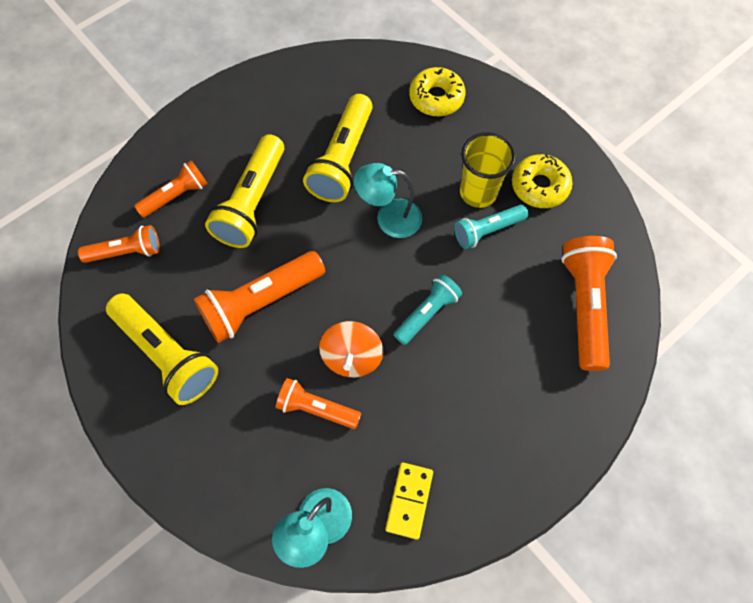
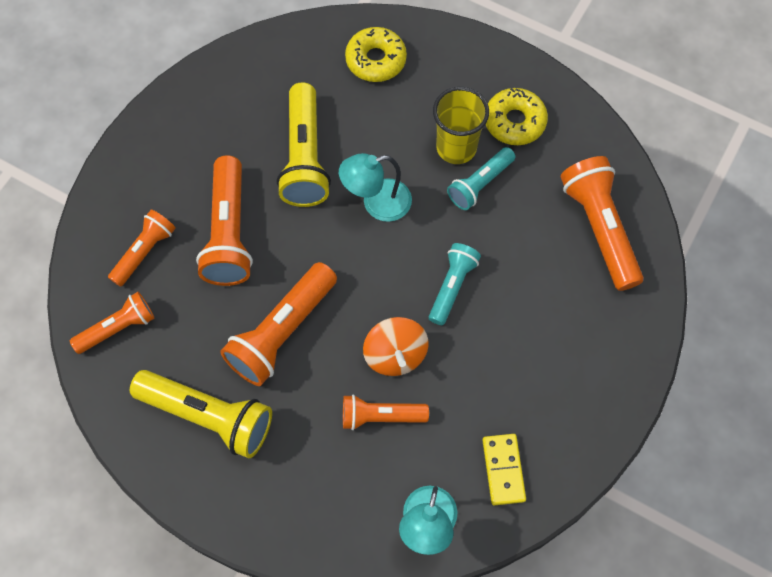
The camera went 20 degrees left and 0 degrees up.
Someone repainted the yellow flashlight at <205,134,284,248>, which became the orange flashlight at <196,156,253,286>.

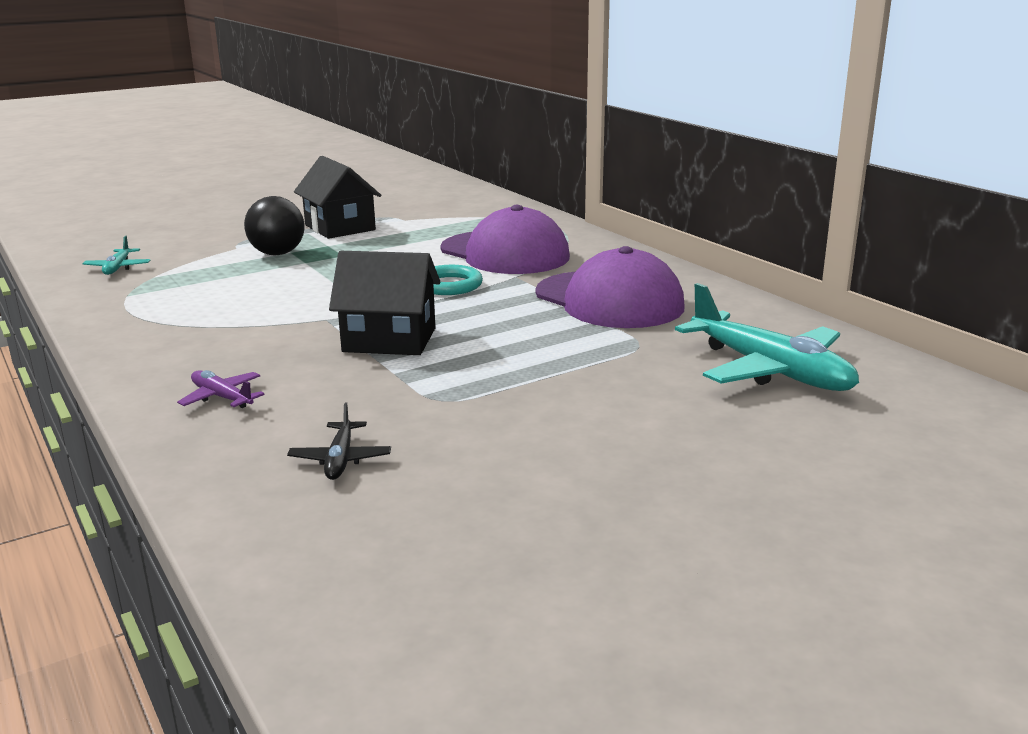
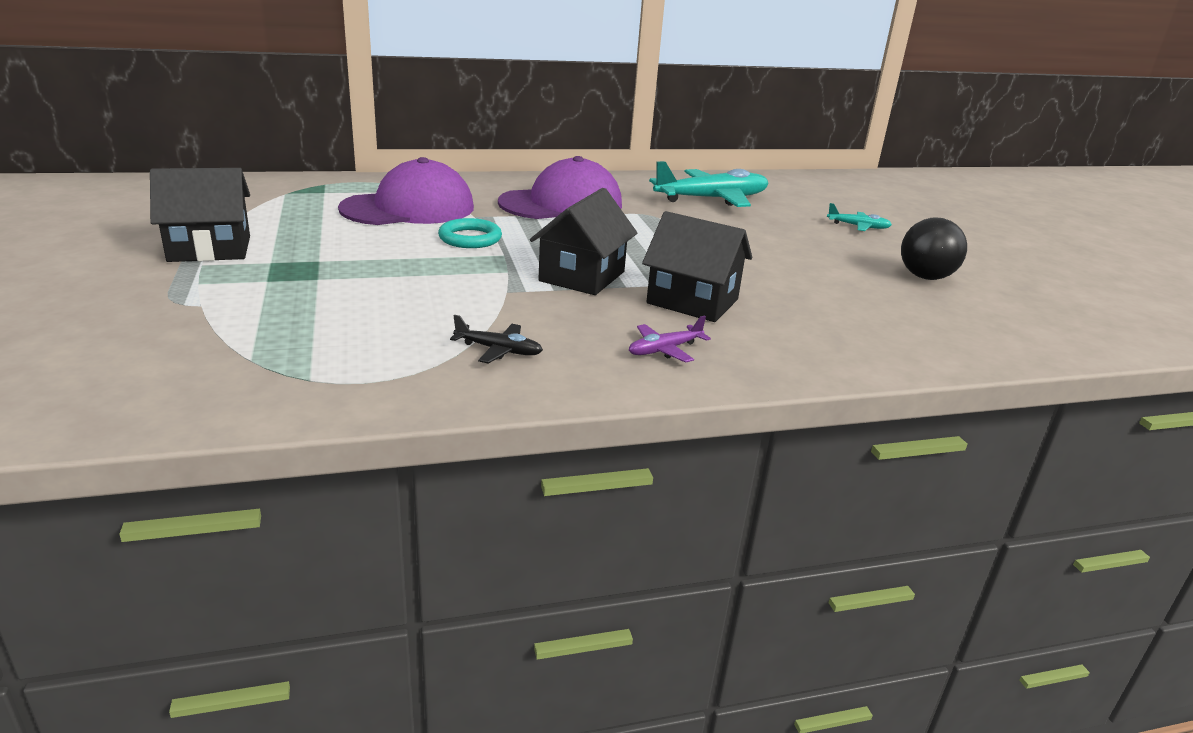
The camera went 75 degrees left and 5 degrees up.
Someone put down the black house at <642,211,752,322>.
Someone carried the turquoise plane from <82,236,150,275> to <827,203,892,231>.
Someone carried the black ball from <244,196,305,255> to <901,218,967,280>.
Someone carried the black plane from <287,402,391,480> to <450,315,543,364>.

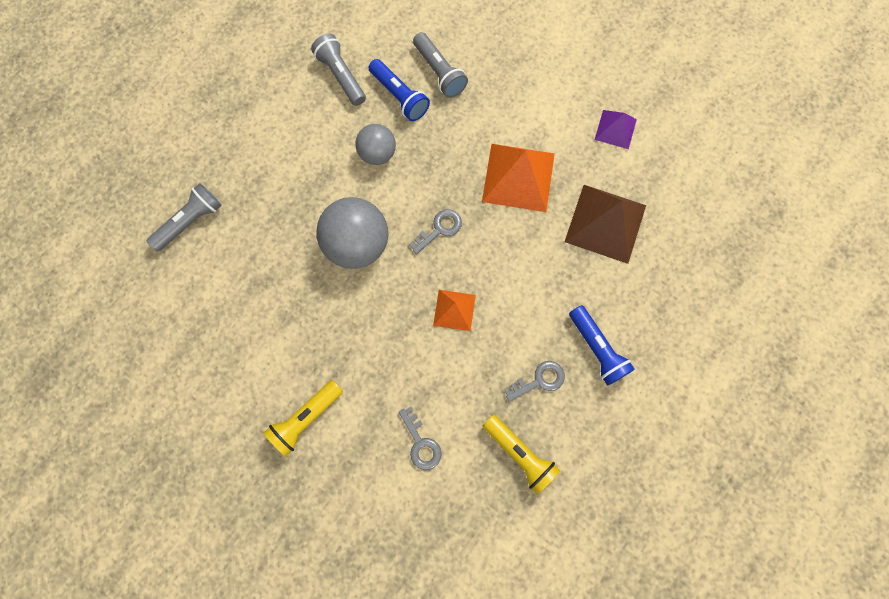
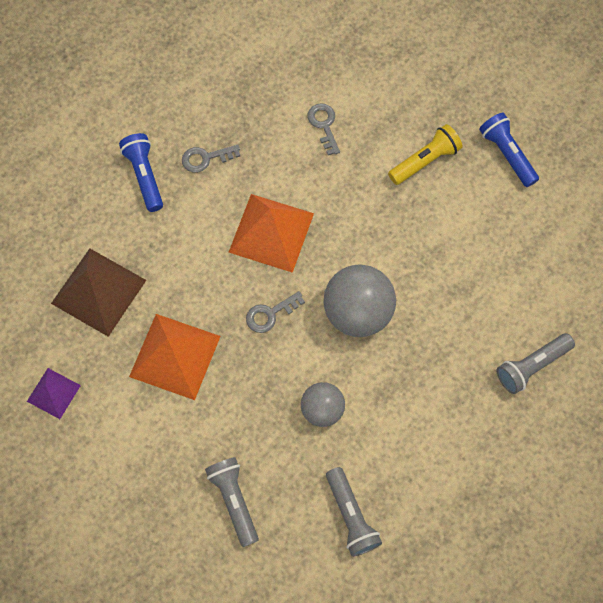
The camera went 170 degrees left and 5 degrees down.
Someone took away the yellow flashlight at <483,415,560,494>.
Someone carried the blue flashlight from <369,59,430,121> to <479,113,539,187>.
Someone scaled the orange pyramid at <433,290,476,331> by 1.82.

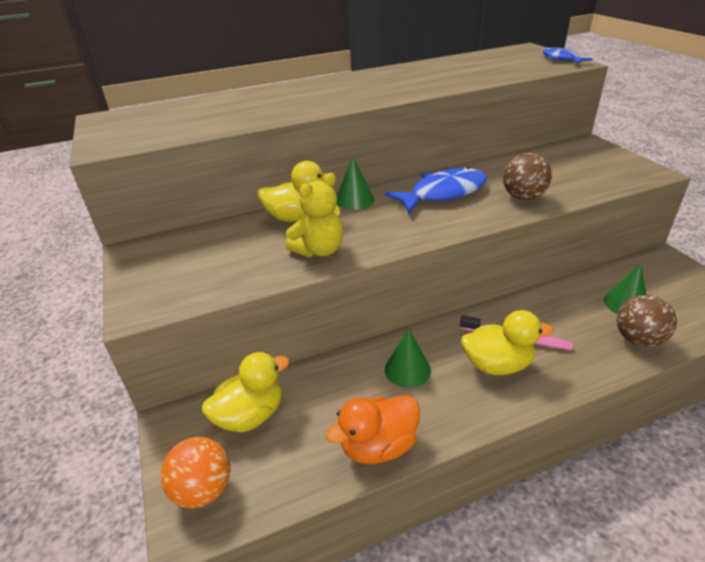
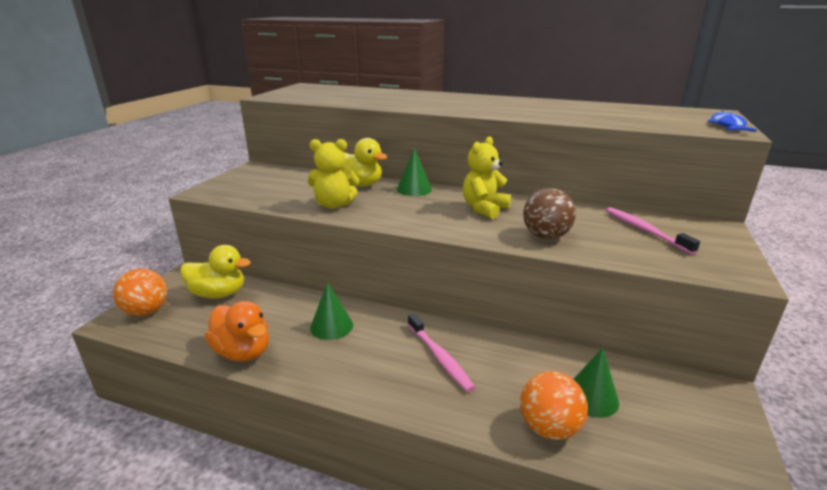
The camera went 40 degrees right and 10 degrees down.
Someone took away the yellow duck at <461,310,553,375>.
Someone put down the pink toothbrush at <606,207,700,255>.
Someone swapped the blue fish at <385,167,487,213> for the yellow teddy bear at <463,136,511,219>.
Someone repainted the brown ball at <617,295,677,347>, which became the orange ball at <520,371,588,440>.
Someone rotated the orange duck at <326,395,420,464> by 150 degrees counterclockwise.

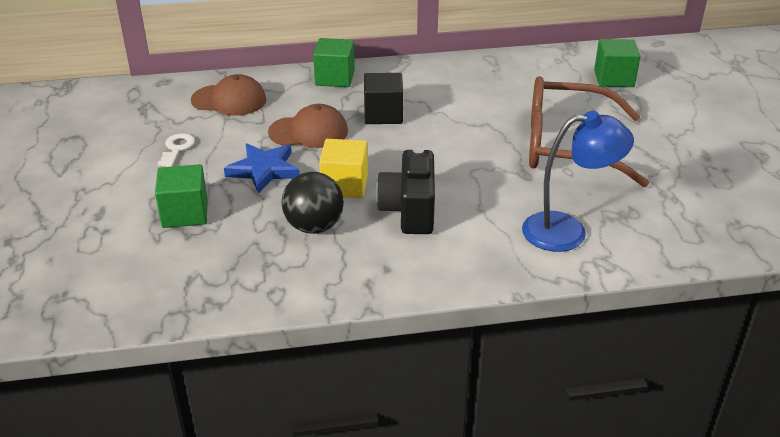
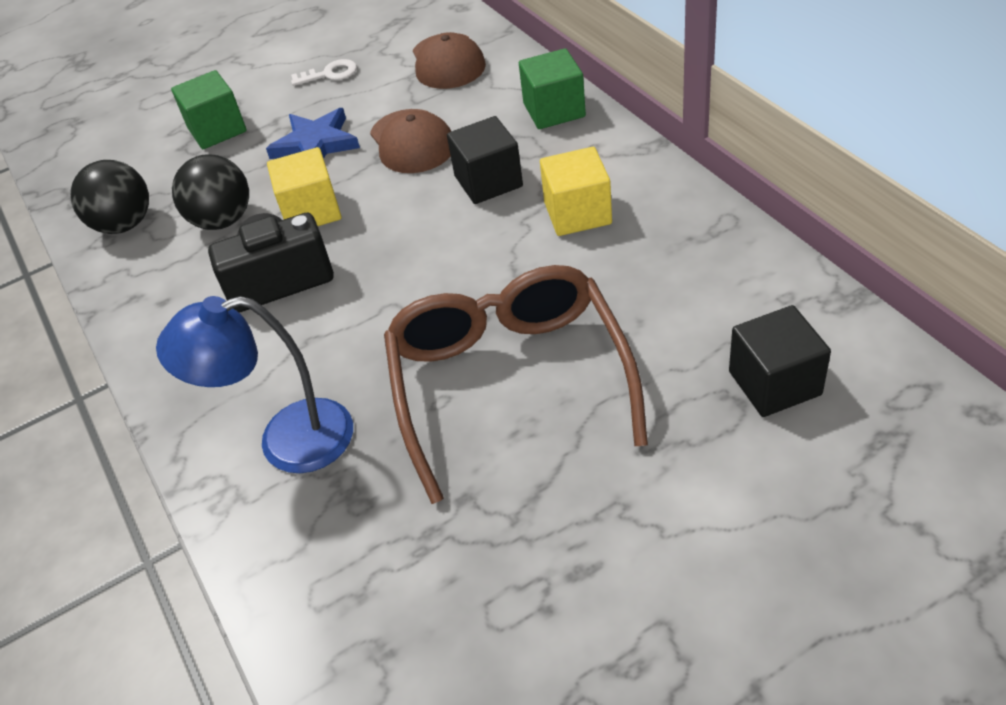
The camera went 75 degrees right and 10 degrees up.
Someone put down the black ball at <70,160,149,234>.
Someone put down the yellow cube at <540,147,612,236>.
Someone repainted the green cube at <594,39,641,87>, which became the black cube at <729,305,831,417>.
Someone rotated the blue lamp at <522,111,634,252> by 105 degrees clockwise.

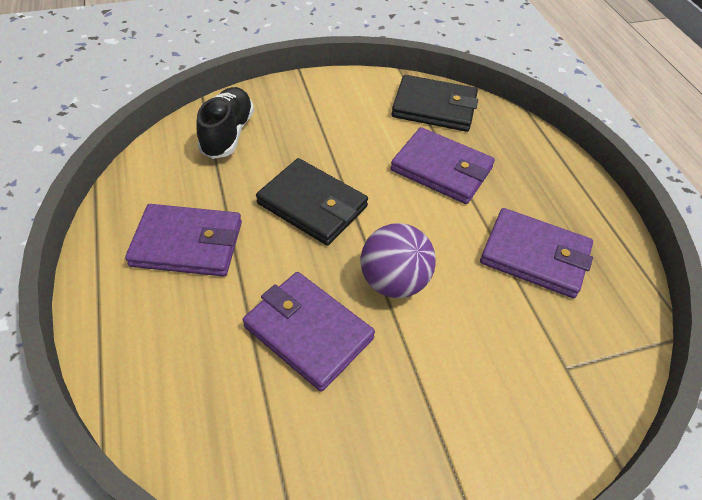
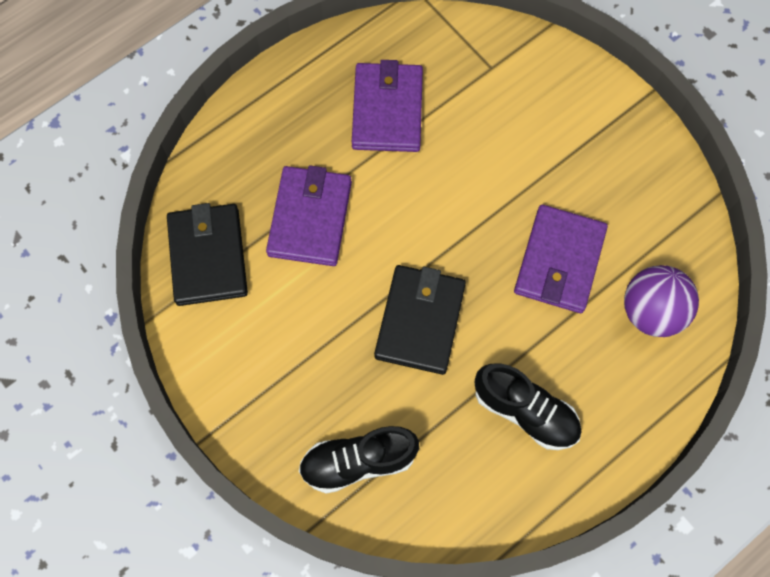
The camera went 110 degrees left and 20 degrees up.
Someone carried the purple ball from <361,223,436,298> to <624,265,699,337>.
Someone swapped the purple wallet at <125,204,242,277> for the black shoe at <475,363,582,450>.

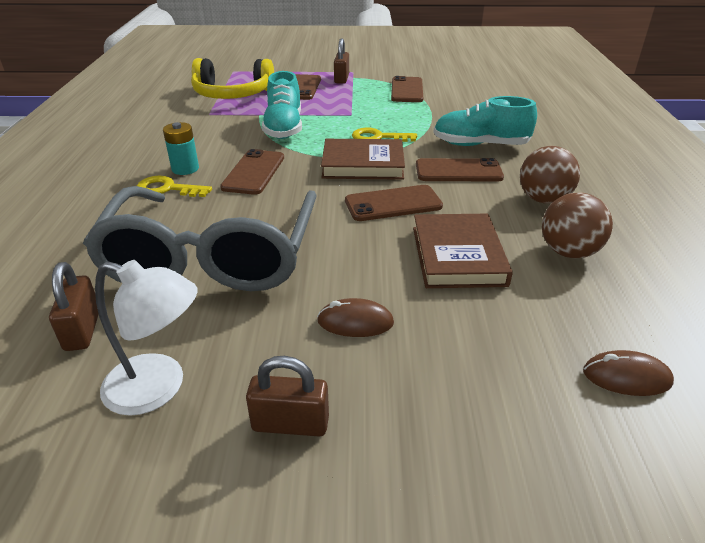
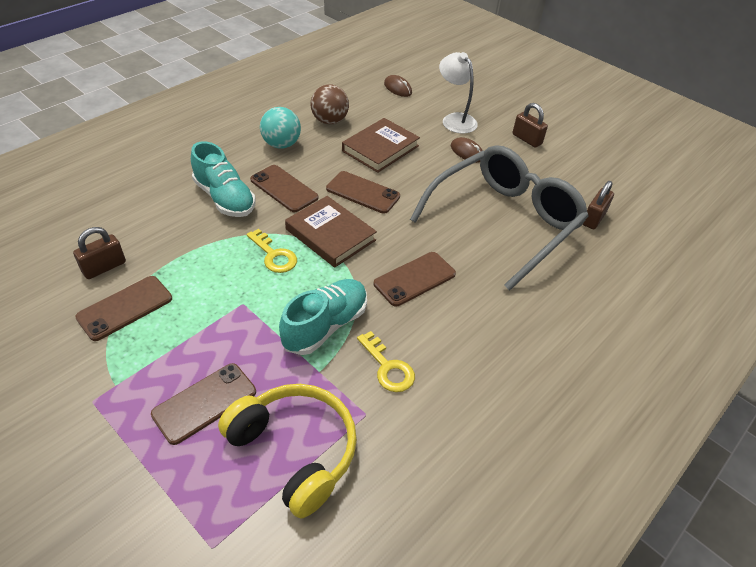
The camera went 140 degrees left and 10 degrees up.
Someone took away the turquoise battery at <163,122,199,175>.
Someone carried the white lamp from <95,260,198,416> to <439,52,478,134>.
Someone carried the yellow key from <137,176,212,197> to <357,331,415,392>.
Someone carried the brown padlock from <334,38,349,84> to <73,227,126,279>.
Someone repainted the brown ball at <520,146,580,204>, which became the turquoise ball at <260,107,301,149>.

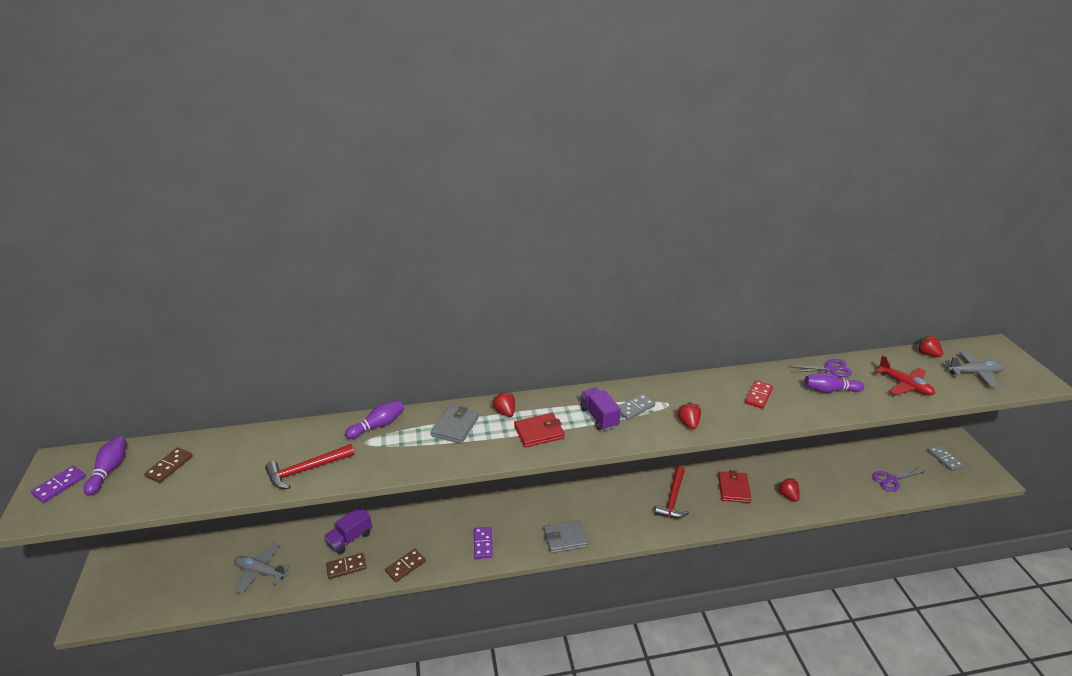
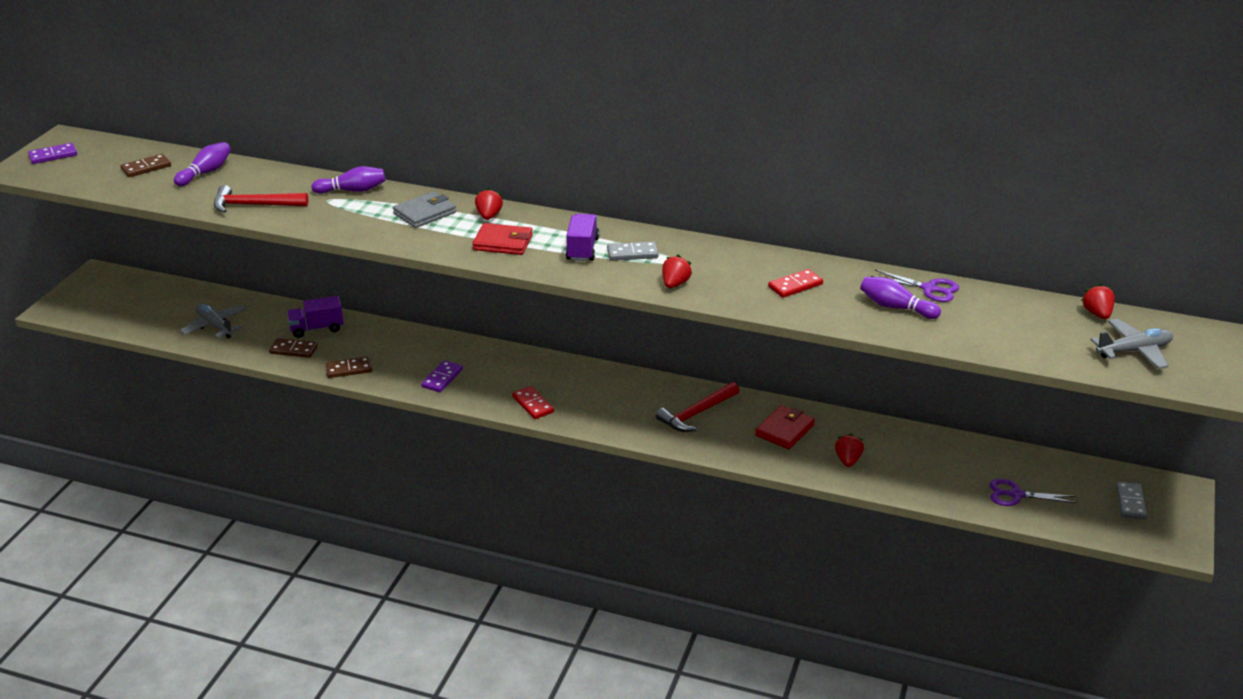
The camera went 30 degrees right and 0 degrees up.
Someone took away the red plane at <875,355,935,395>.
Someone carried the purple bowling pin from <84,436,126,495> to <174,142,231,186>.
Someone swapped the grey wallet at <544,520,588,553> for the red domino at <512,386,554,419>.
Someone rotated the grey plane at <945,351,1005,387> by 45 degrees counterclockwise.

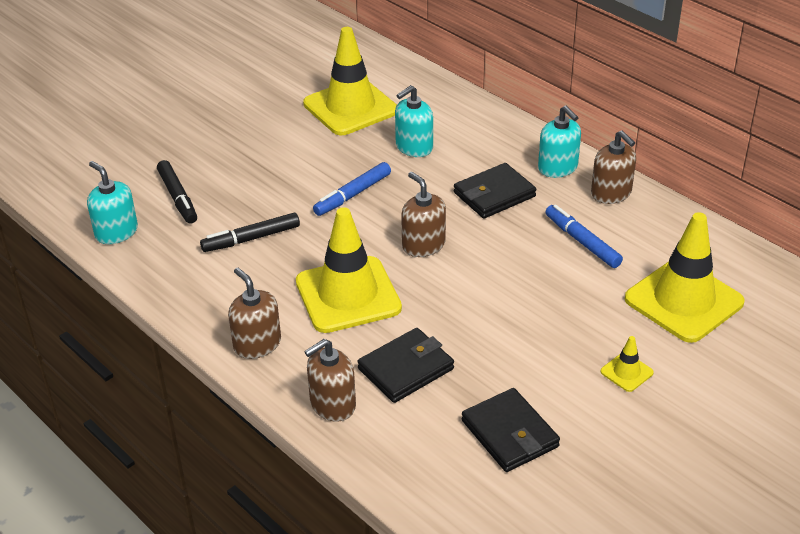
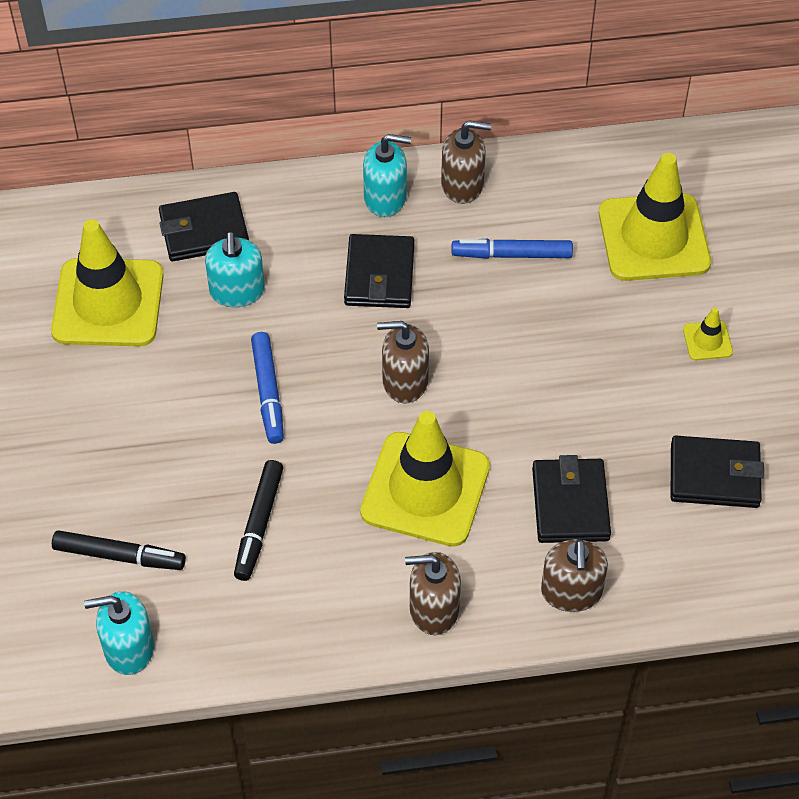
The camera went 55 degrees left and 15 degrees up.
Someone put down the black wallet at <159,192,249,261>.

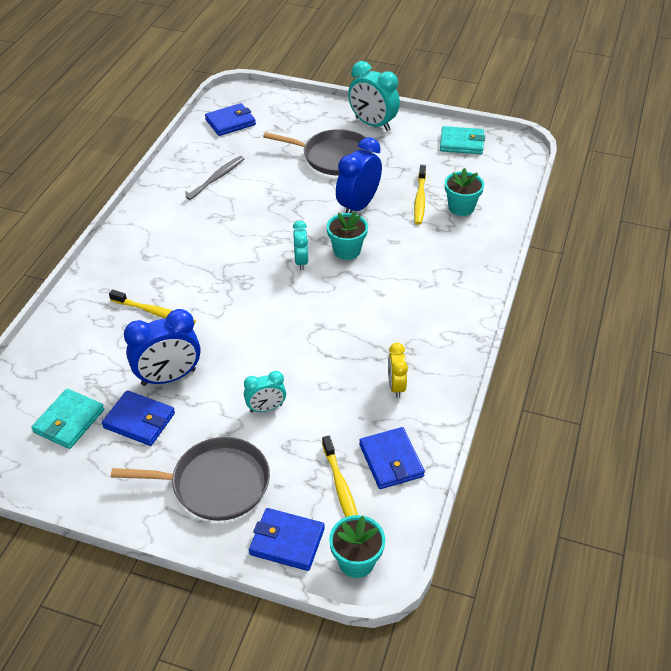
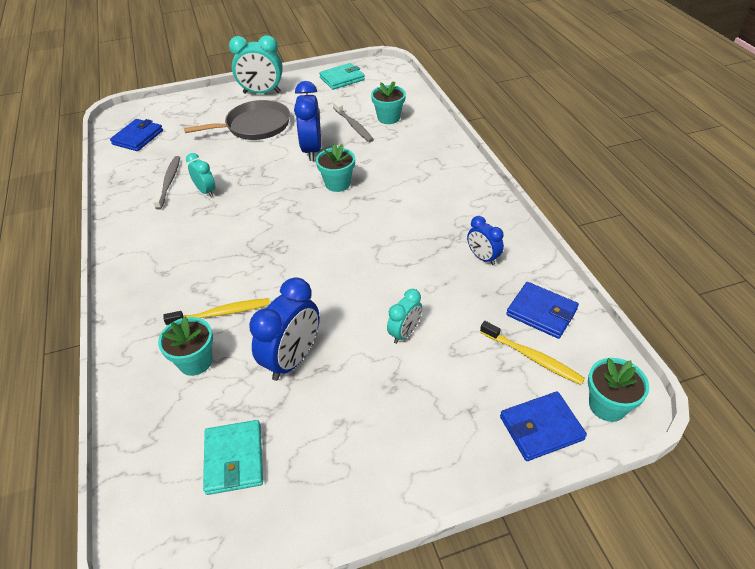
The camera went 35 degrees left and 0 degrees up.
Someone took away the blue wallet at <102,390,175,446>.
Someone took away the grey pan at <111,437,270,521>.
Someone put down the turquoise flower pot at <158,316,213,376>.
Someone carried the turquoise clock from <293,221,308,270> to <186,153,215,197>.
Someone repainted the yellow clock at <388,343,408,398>, which became the blue clock at <467,216,504,265>.
Someone repainted the yellow toothbrush at <414,165,426,225>, which became the grey toothbrush at <333,100,374,142>.

